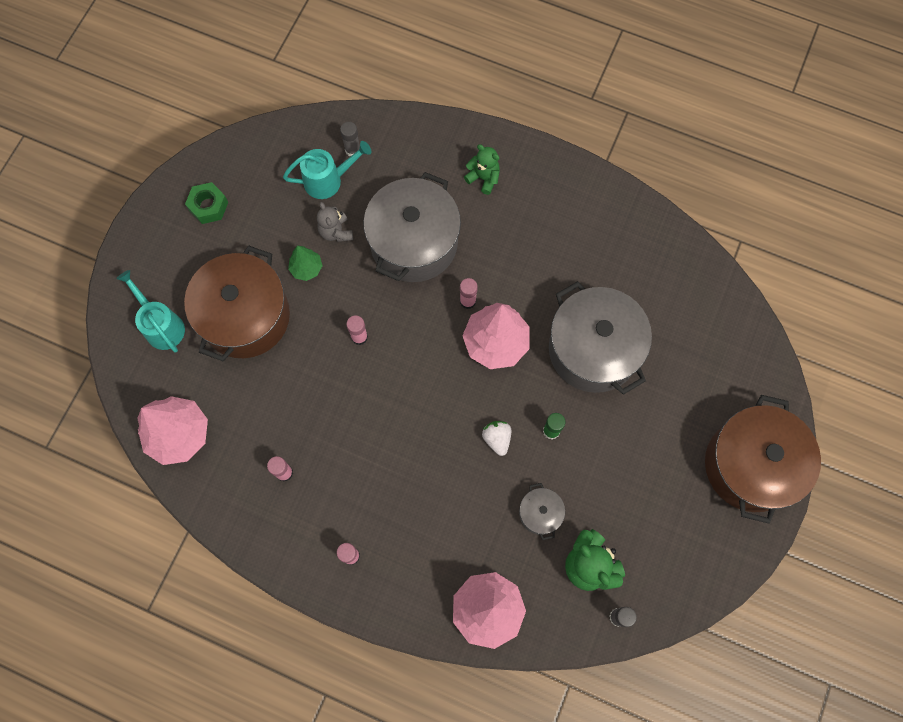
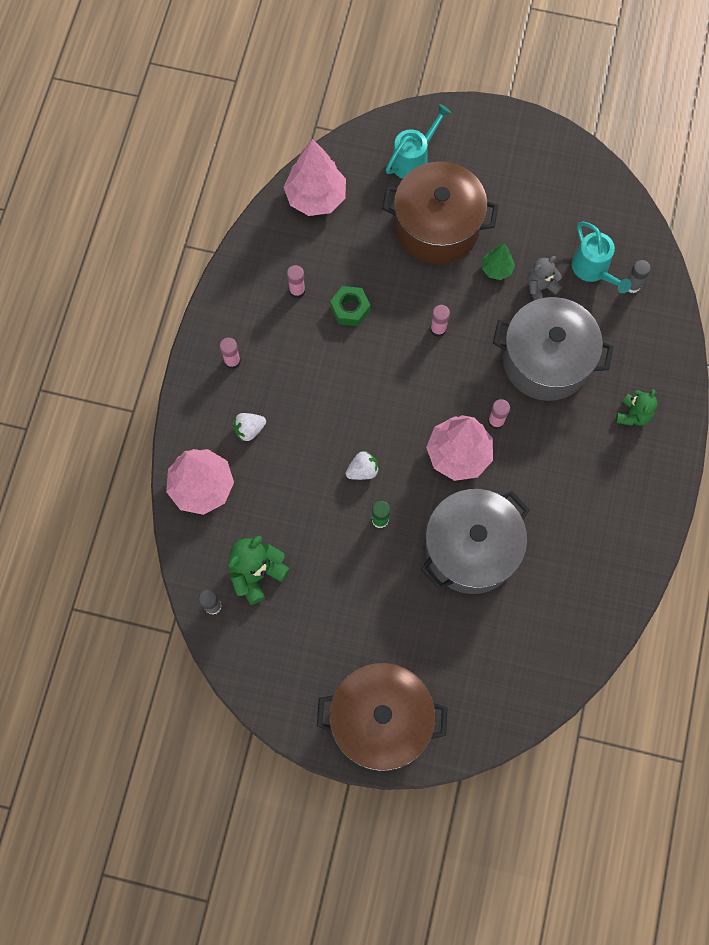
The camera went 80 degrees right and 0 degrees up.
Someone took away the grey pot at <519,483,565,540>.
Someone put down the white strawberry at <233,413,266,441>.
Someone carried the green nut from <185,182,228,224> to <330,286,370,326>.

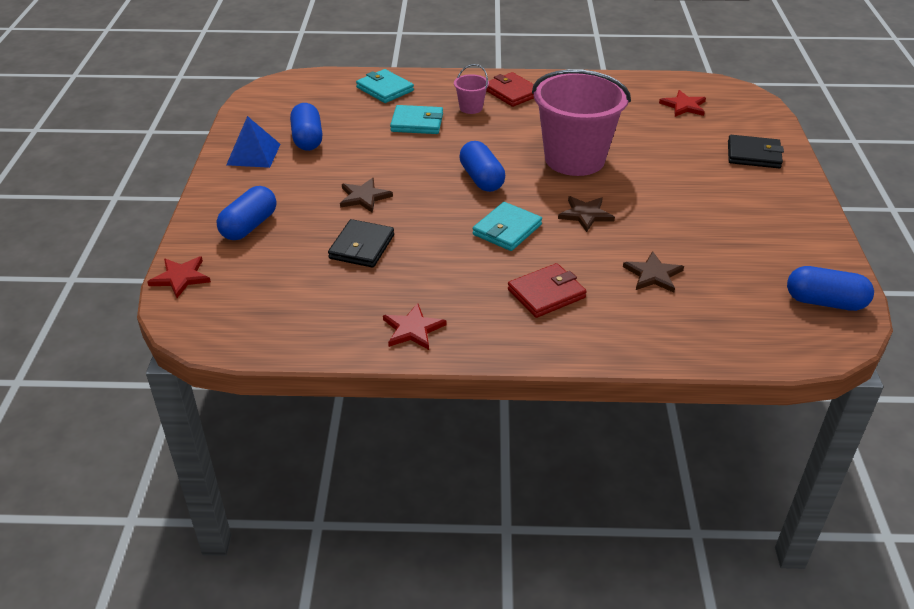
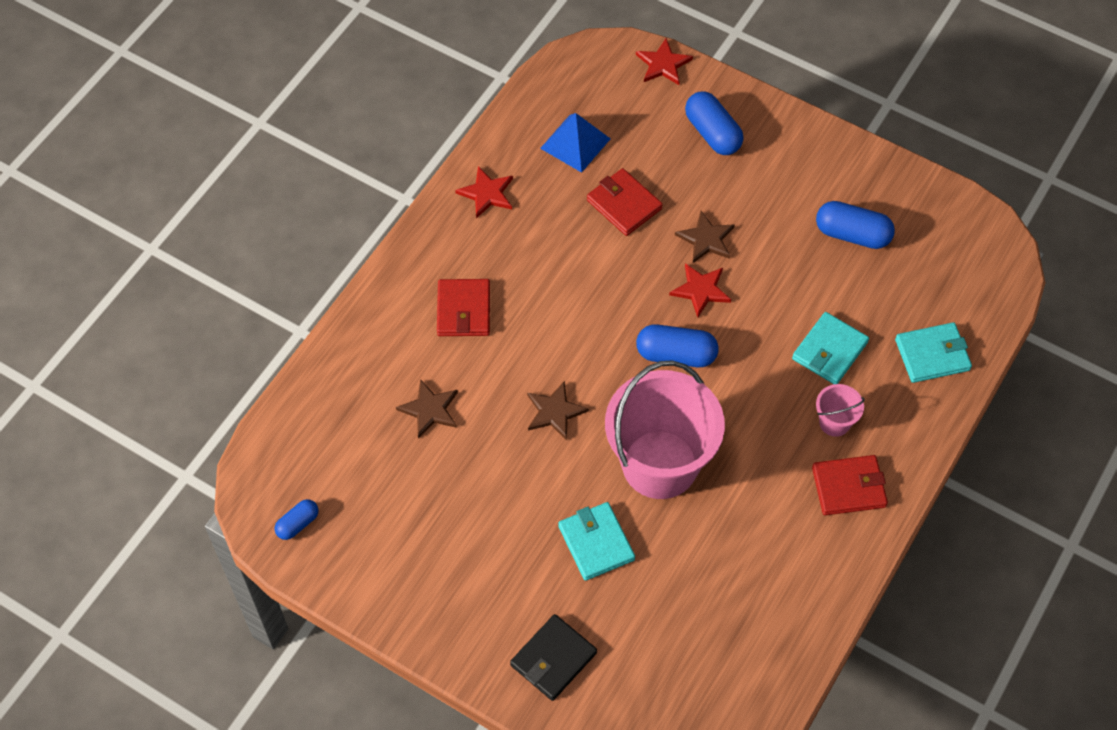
The camera went 120 degrees right and 20 degrees up.
Someone carried the blue pyramid from <226,116,281,168> to <540,113,610,173>.
Someone carried the turquoise wallet from <473,202,542,251> to <558,502,635,581>.
Someone carried the red star from <659,90,706,117> to <669,263,731,317>.
Someone repainted the black wallet at <328,219,394,268>, which became the red wallet at <587,168,663,236>.
Someone scaled the blue capsule at <787,266,874,311> by 0.58.

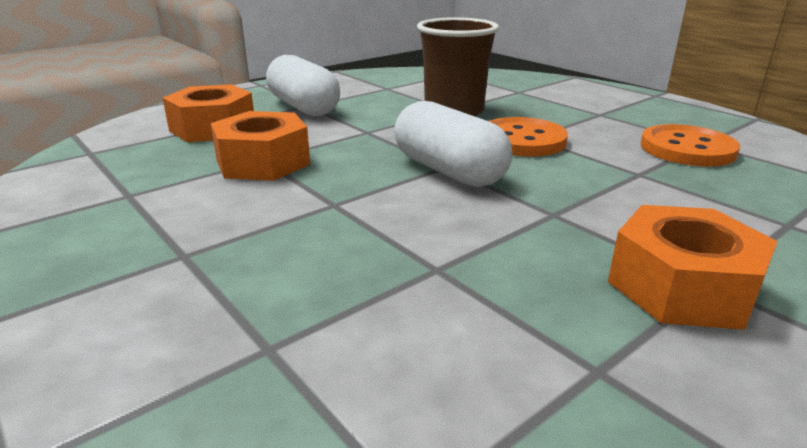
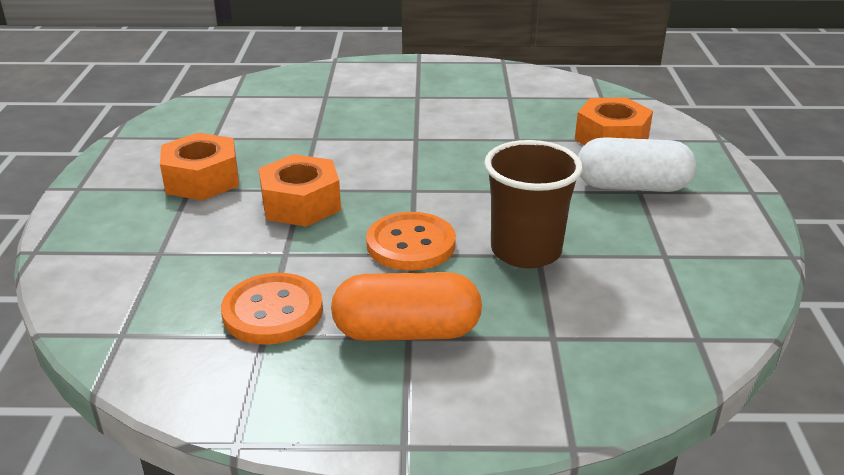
The camera went 130 degrees right and 5 degrees up.
Someone took away the white capsule at <394,101,512,187>.
Someone put down the orange capsule at <331,272,482,341>.
Someone carried the orange nut from <211,111,310,181> to <259,154,341,227>.

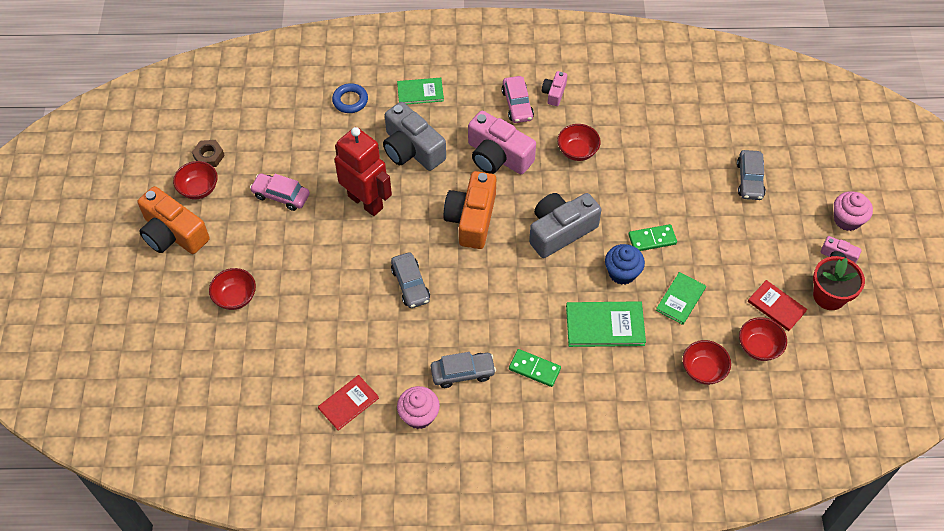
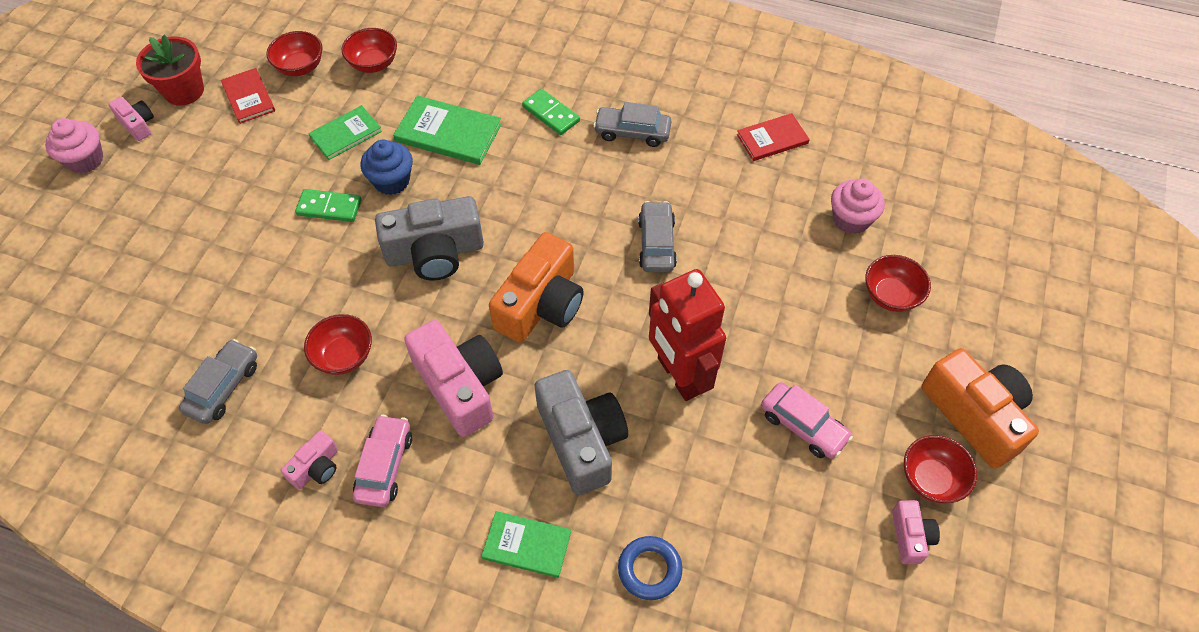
The camera went 160 degrees left and 0 degrees up.
Someone carried the pink cupcake from <397,386,440,429> to <831,179,885,234>.
Someone carried the grey car from <737,150,766,200> to <179,339,257,424>.
Someone swapped the brown nut at <192,140,225,167> for the pink camera at <892,500,940,564>.

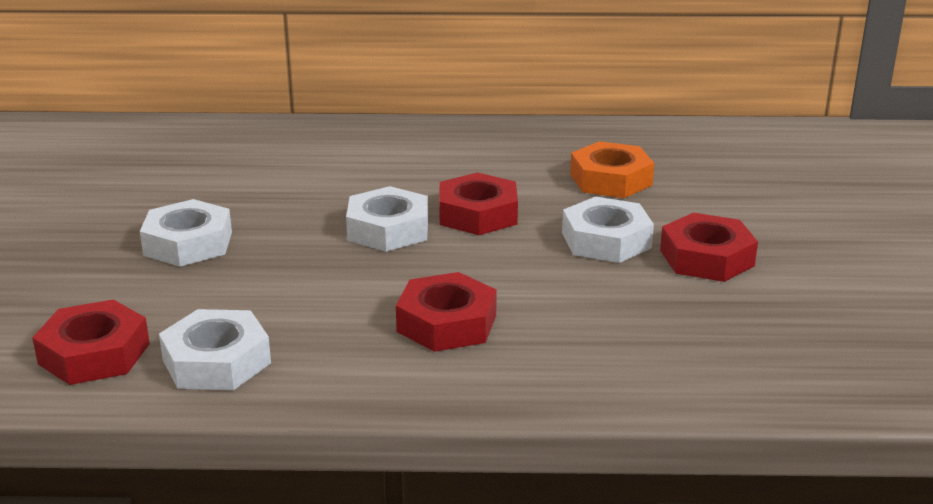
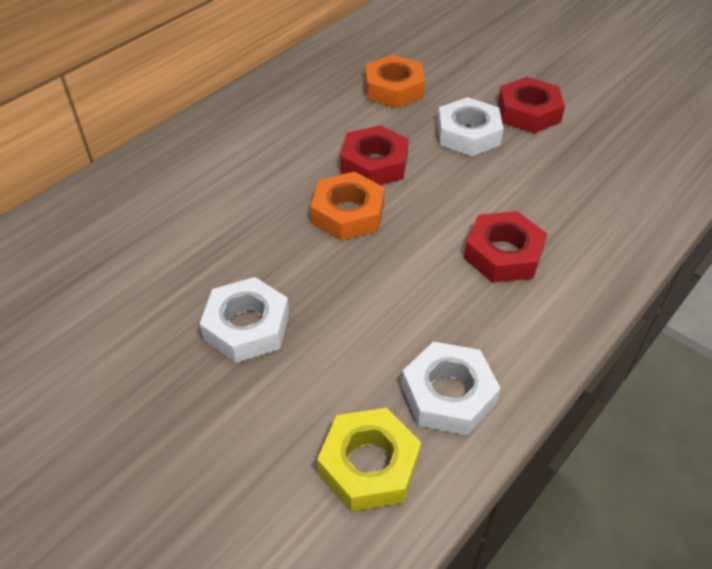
The camera went 50 degrees left and 20 degrees up.
Someone repainted the red nut at <32,299,150,385>, which became the yellow nut at <317,408,421,511>.
Someone repainted the white nut at <346,186,428,252>, which became the orange nut at <311,172,385,241>.

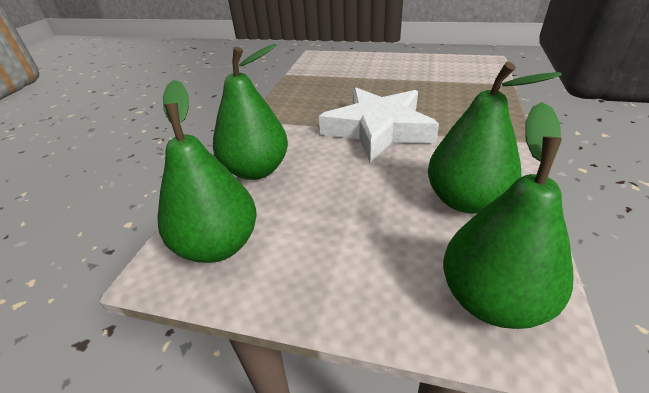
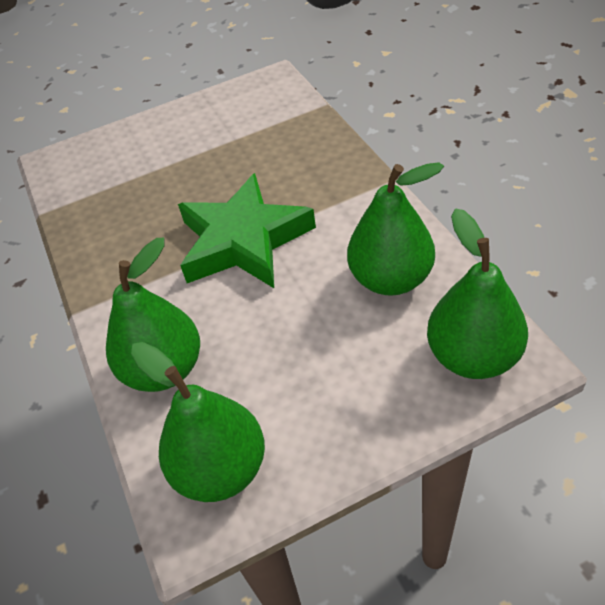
The camera went 35 degrees left and 10 degrees up.
Someone repainted the white star at <319,87,439,162>, which became the green star at <178,173,316,288>.

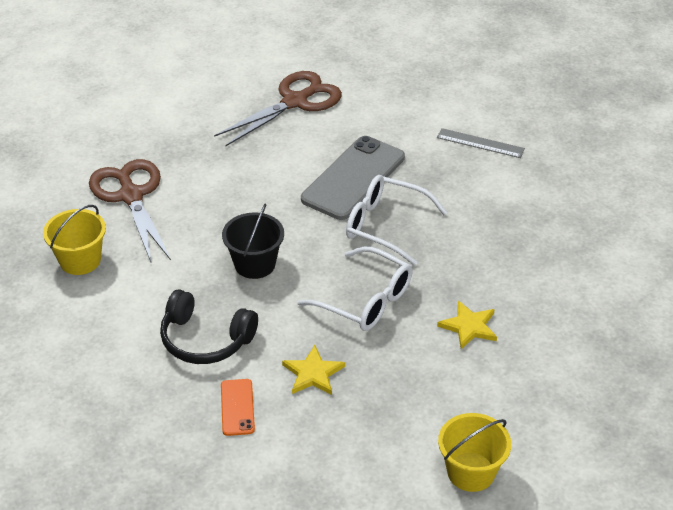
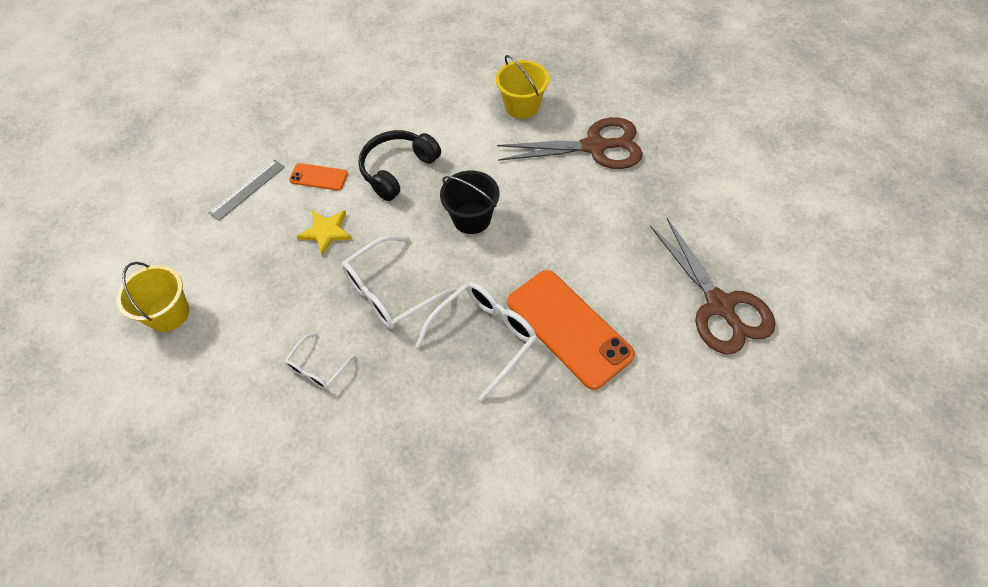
The camera went 110 degrees right and 15 degrees up.
Someone carried the grey ruler from <437,128,525,158> to <208,159,285,221>.
Someone swapped the yellow star at <437,301,497,349> for the white glasses at <284,332,356,389>.
Someone repainted the grey phone at <301,136,405,220>, which became the orange phone at <507,270,635,390>.

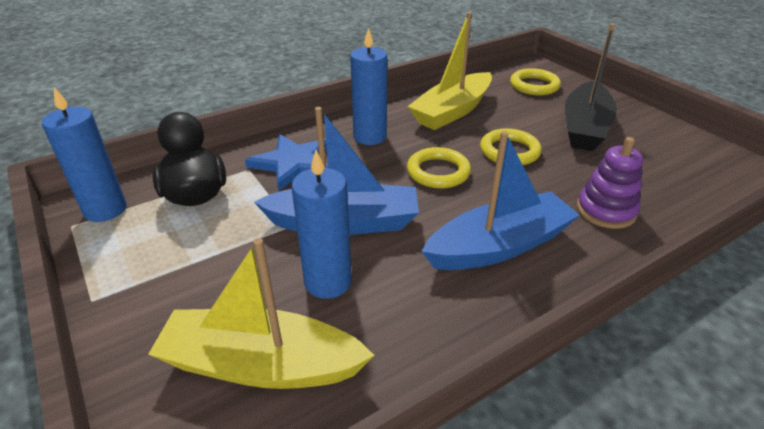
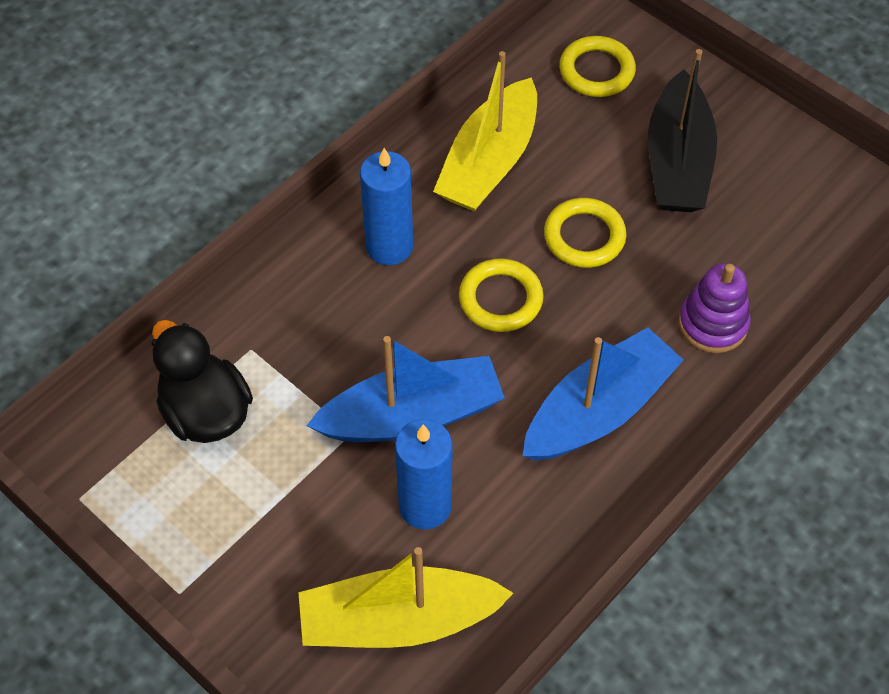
The camera went 15 degrees left and 20 degrees up.
Someone took away the blue candle at <42,87,127,222>.
Someone took away the blue star at <245,134,328,191>.

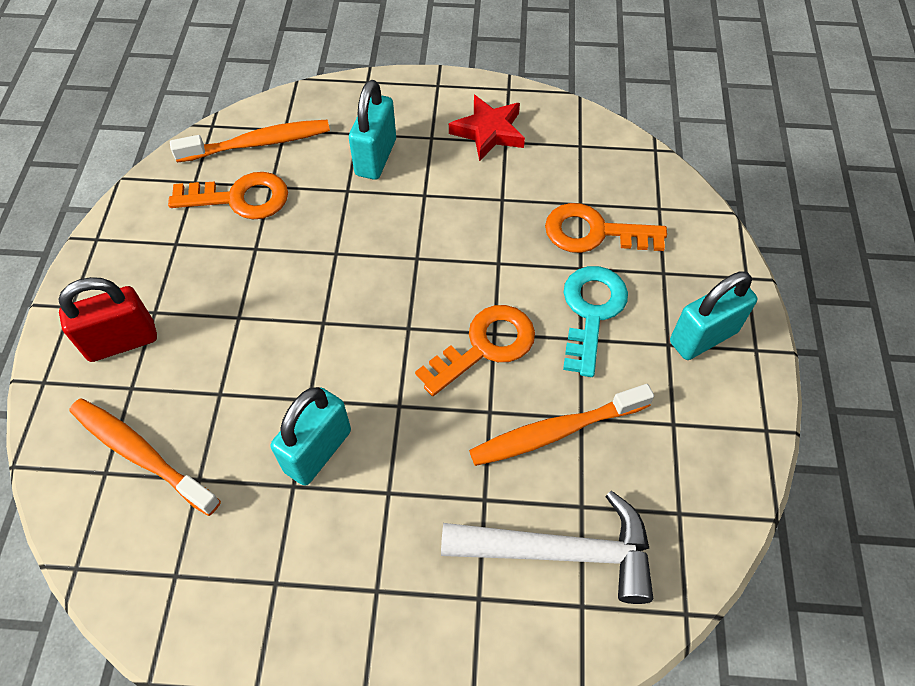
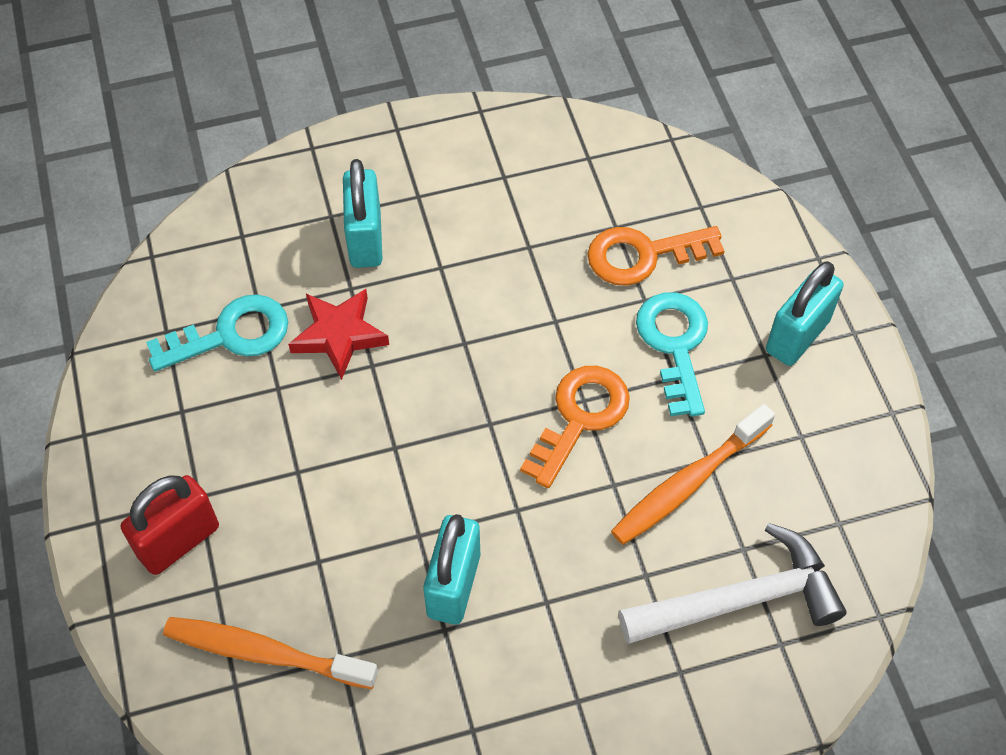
The camera went 20 degrees left and 0 degrees up.
Someone took away the orange toothbrush at <170,120,330,163>.
Someone carried the red star from <449,95,525,161> to <288,289,389,380>.
Someone repainted the orange key at <168,172,288,219>, which became the turquoise key at <146,294,288,371>.

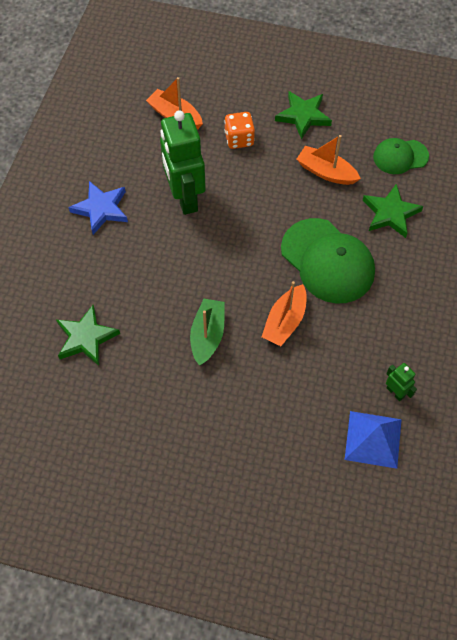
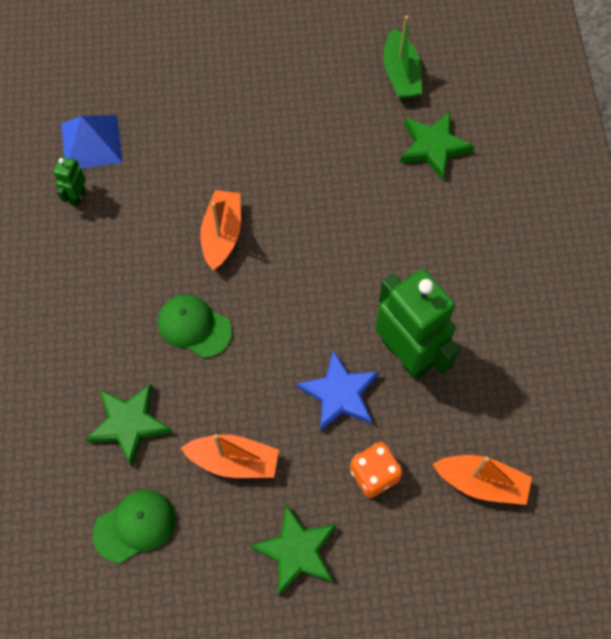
The camera went 160 degrees right and 5 degrees up.
Someone carried the blue star from <69,181,128,235> to <297,350,379,431>.
Someone carried the green boat from <190,299,225,366> to <383,15,422,99>.
Someone rotated the green robot at <386,363,417,401> by 75 degrees clockwise.
Someone scaled the green cap at <281,218,375,303> by 0.57.

